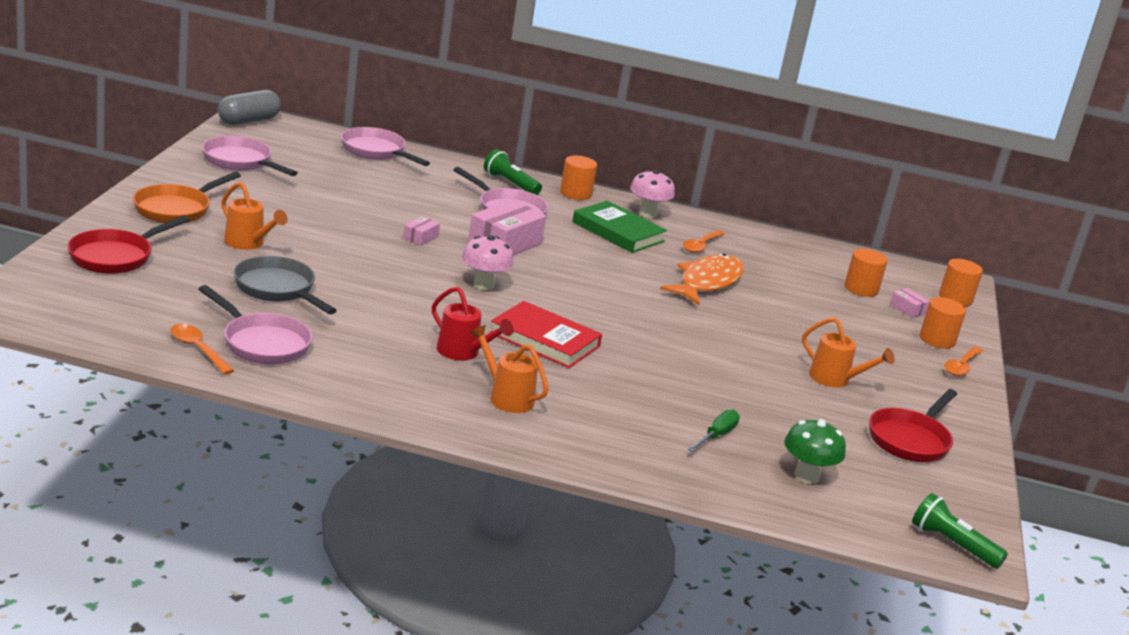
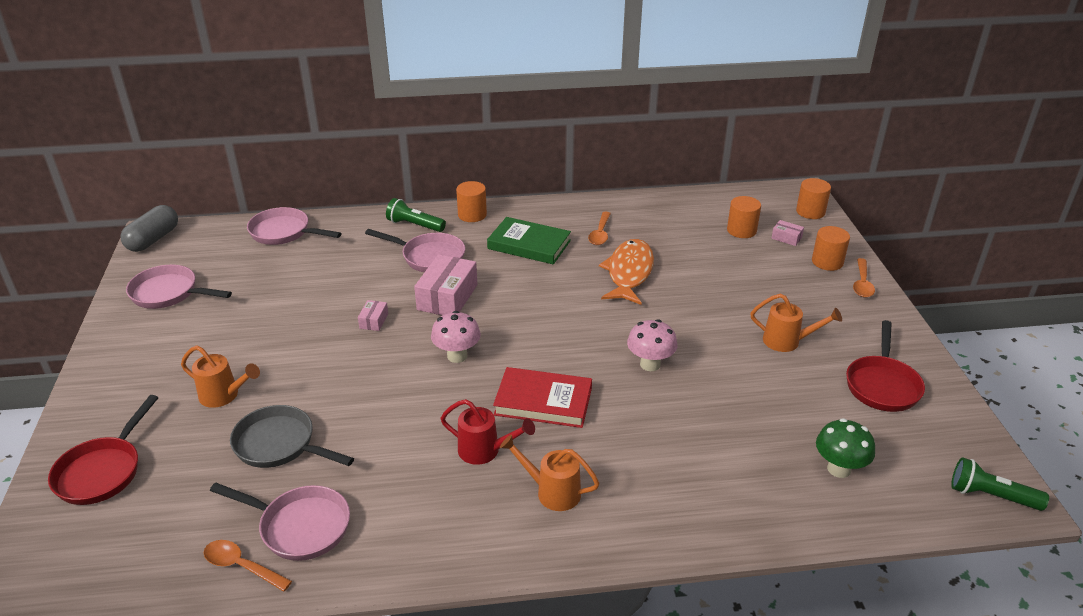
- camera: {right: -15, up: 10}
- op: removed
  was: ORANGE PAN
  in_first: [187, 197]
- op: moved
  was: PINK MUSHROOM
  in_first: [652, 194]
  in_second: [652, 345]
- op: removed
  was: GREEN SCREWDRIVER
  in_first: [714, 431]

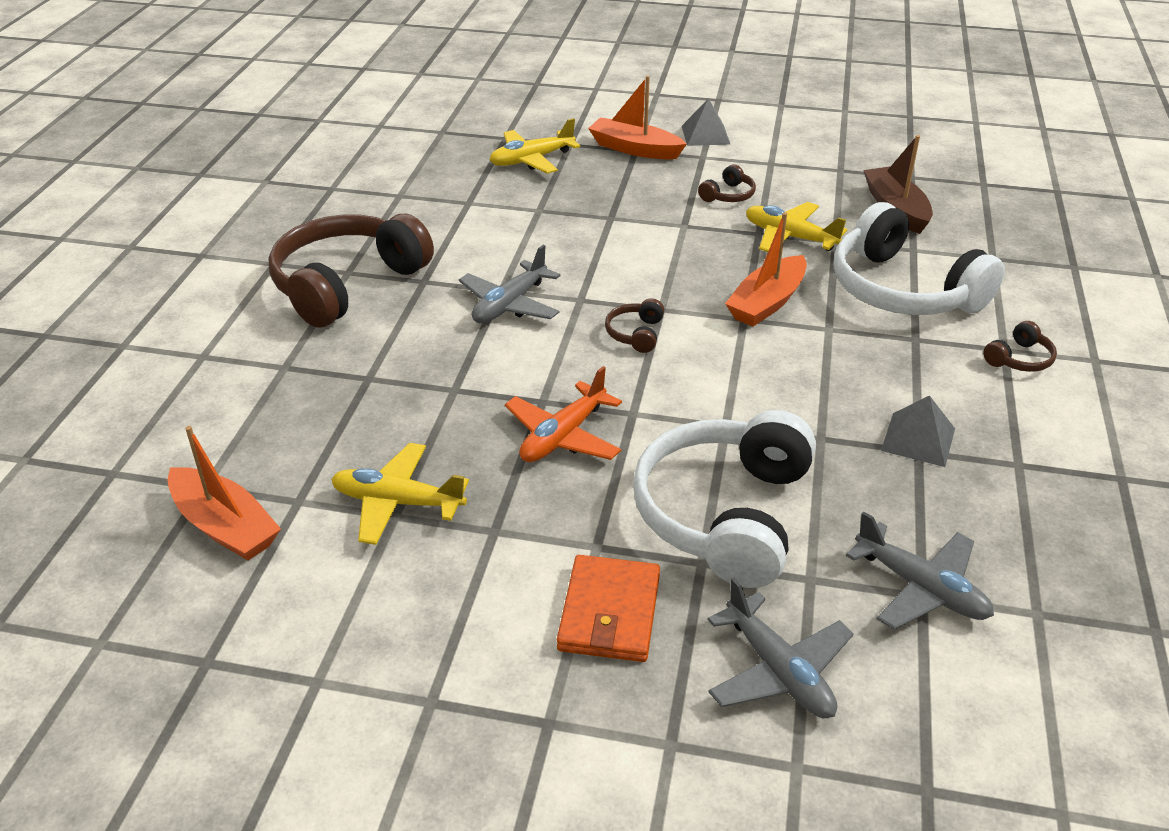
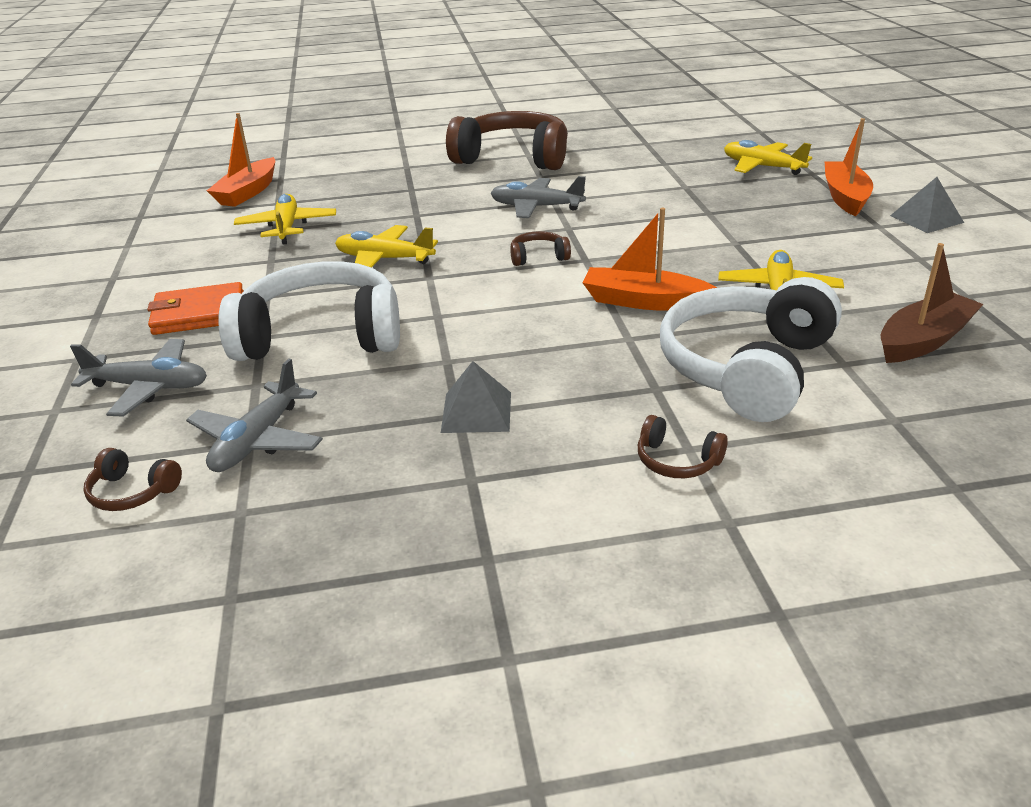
- camera: {right: 70, up: -5}
- op: recoloured
  was: ORANGE PLANE
  now: YELLOW PLANE
  in_first: [563, 414]
  in_second: [386, 246]
- op: moved
  was: BROWN HEADPHONES
  in_first: [727, 183]
  in_second: [132, 479]
- op: turned
  was: GREY PLANE
  in_first: [780, 648]
  in_second: [138, 378]
  clockwise: -120

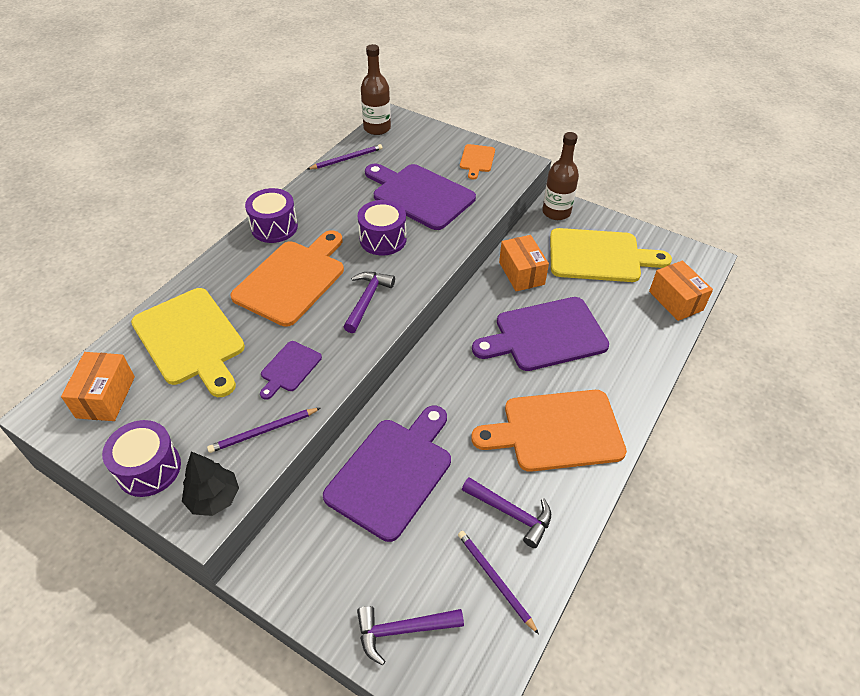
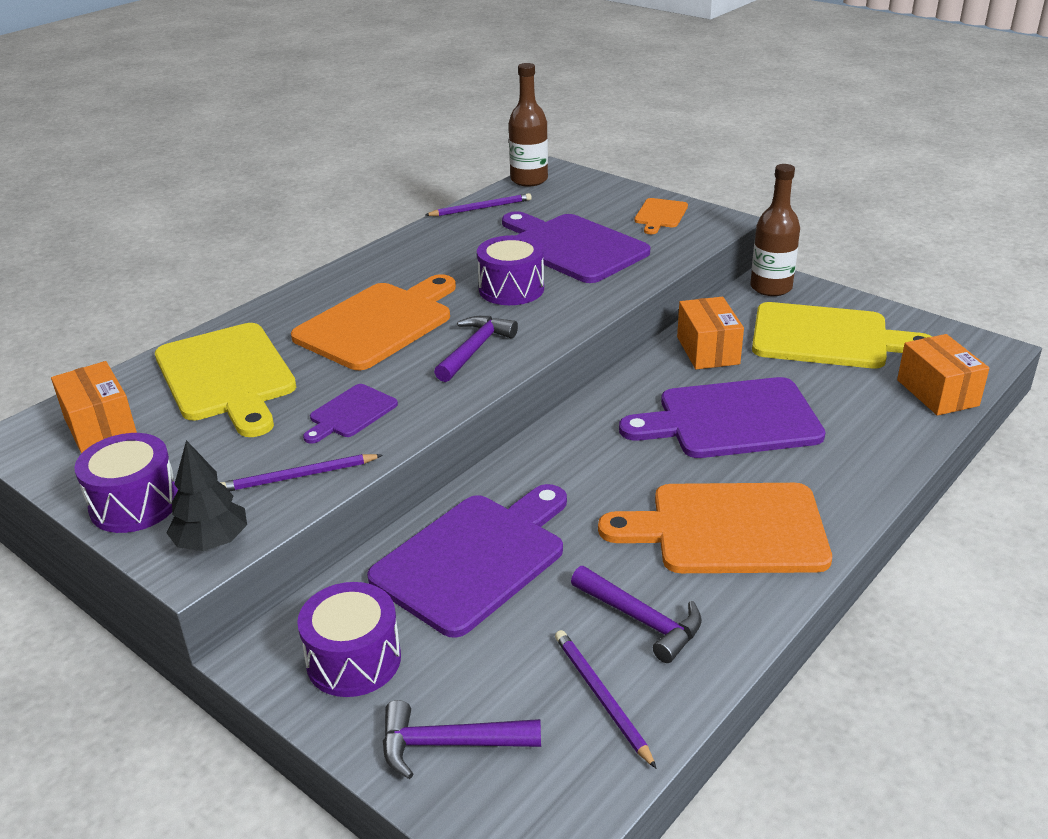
- camera: {right: 10, up: -15}
- op: turned
  was: ORANGE BOX
  in_first: [98, 386]
  in_second: [94, 407]
  clockwise: -45
- op: moved
  was: PURPLE DRUM
  in_first: [271, 215]
  in_second: [349, 639]

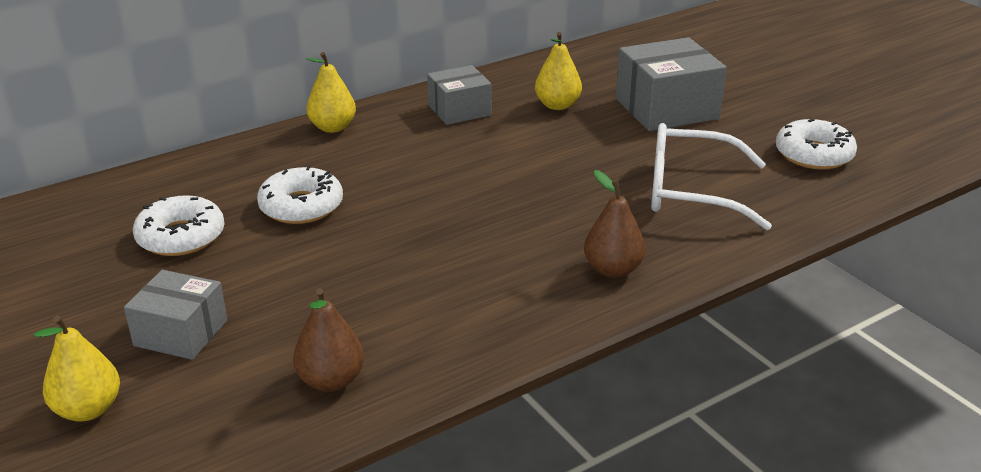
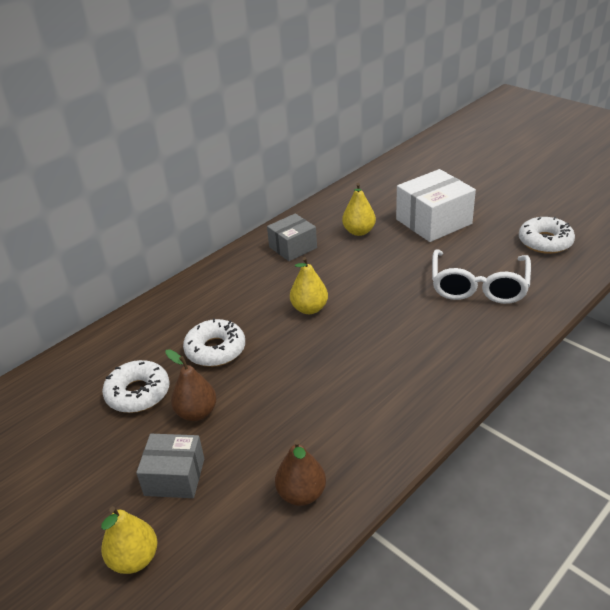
- camera: {right: -10, up: 5}
- op: moved
  was: YELLOW PEAR
  in_first: [331, 92]
  in_second: [309, 285]
- op: moved
  was: BROWN PEAR
  in_first: [614, 224]
  in_second: [191, 385]
- op: recoloured
  was: GREY BOX
  now: WHITE BOX
  in_first: [671, 84]
  in_second: [436, 205]
- op: turned
  was: WHITE GLASSES
  in_first: [711, 176]
  in_second: [481, 276]
  clockwise: -75

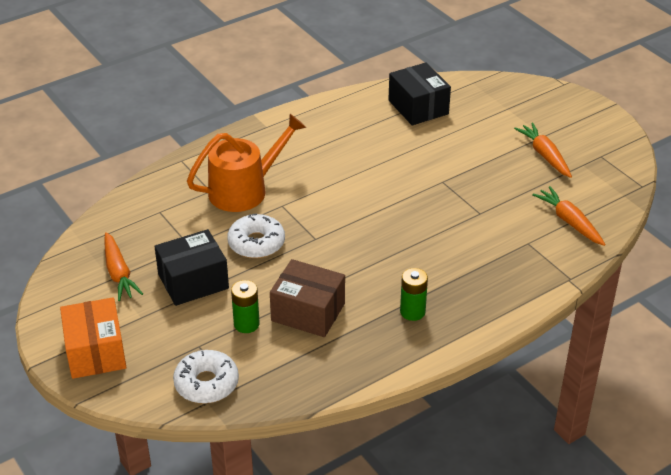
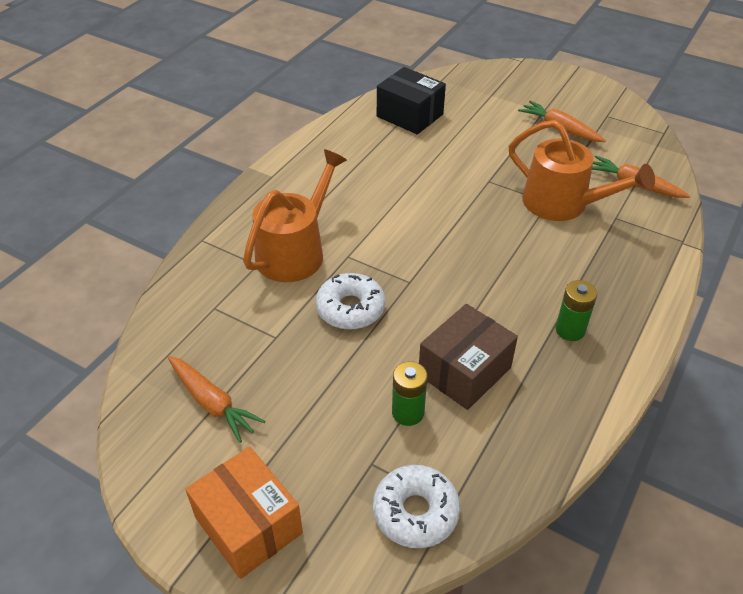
- camera: {right: -25, up: 5}
- op: removed
  was: BLACK BOX
  in_first: [191, 267]
- op: turned
  was: BROWN BOX
  in_first: [307, 298]
  in_second: [468, 357]
  clockwise: -45
- op: added
  now: ORANGE WATERING CAN
  in_second: [582, 170]

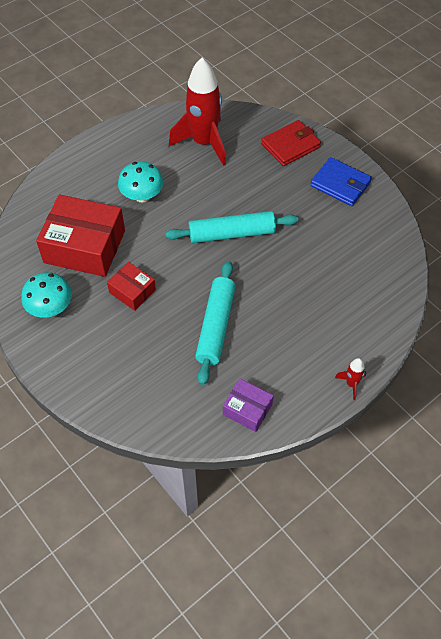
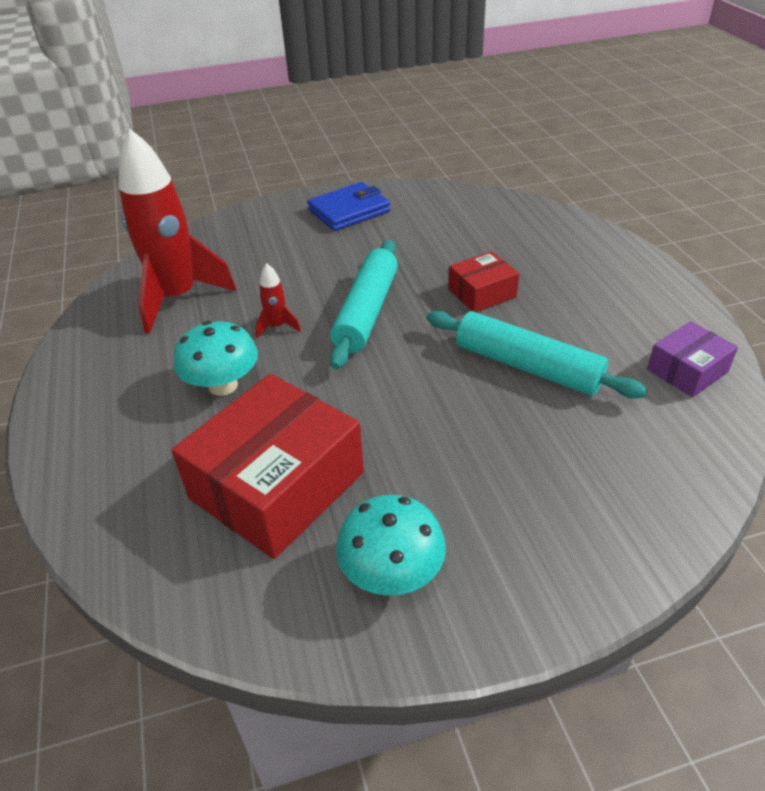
- camera: {right: -65, up: -15}
- op: moved
  was: RED BOX
  in_first: [131, 286]
  in_second: [484, 281]
- op: removed
  was: RED WALLET
  in_first: [291, 143]
- op: moved
  was: RED ROCKET
  in_first: [350, 379]
  in_second: [278, 300]

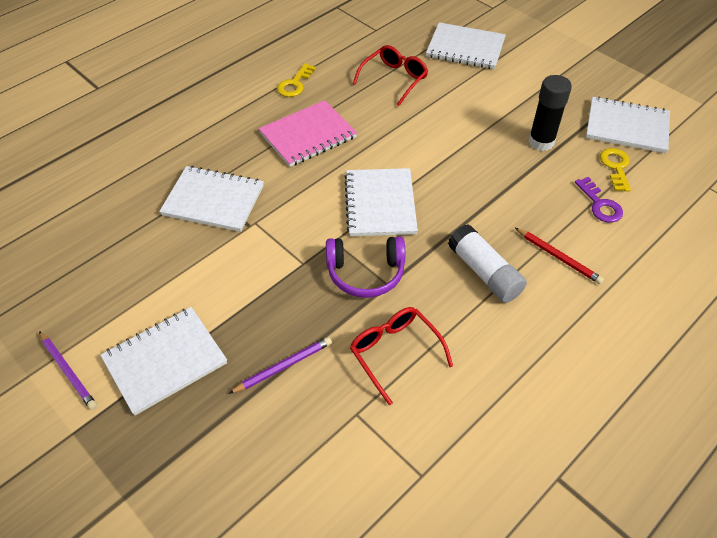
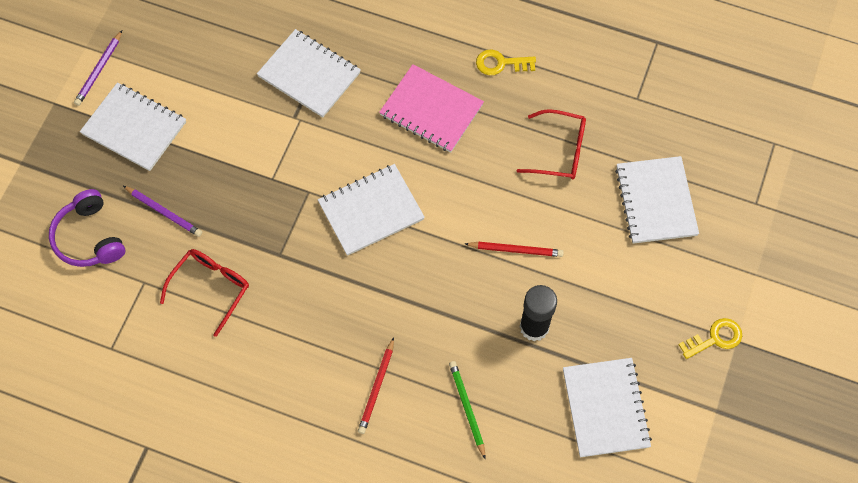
- camera: {right: 65, up: 15}
- op: turned
  was: WHITE NOTEBOOK
  in_first: [211, 199]
  in_second: [309, 73]
  clockwise: -45
- op: moved
  was: PURPLE HEADPHONES
  in_first: [365, 267]
  in_second: [87, 228]
- op: removed
  was: WHITE GLUE STICK
  in_first: [487, 263]
- op: replaced
  was: PURPLE KEY
  now: GREEN PENCIL
  in_first: [599, 200]
  in_second: [467, 410]
- op: moved
  was: YELLOW KEY
  in_first: [615, 170]
  in_second: [710, 338]
- op: added
  now: RED PENCIL
  in_second: [514, 249]

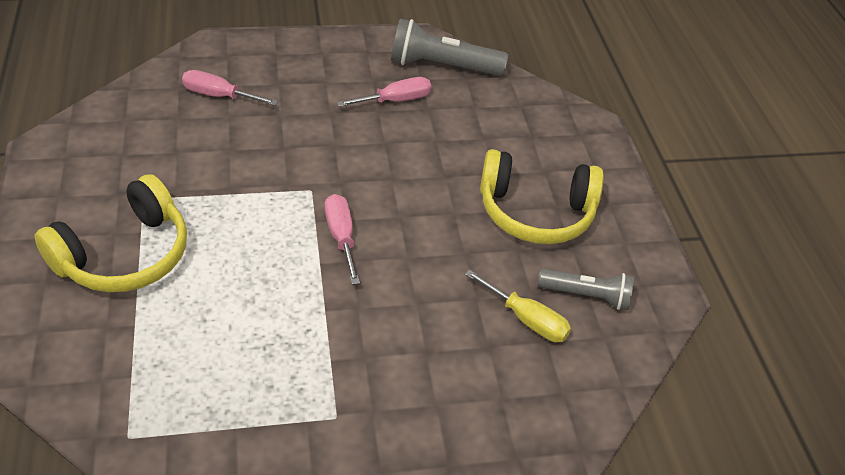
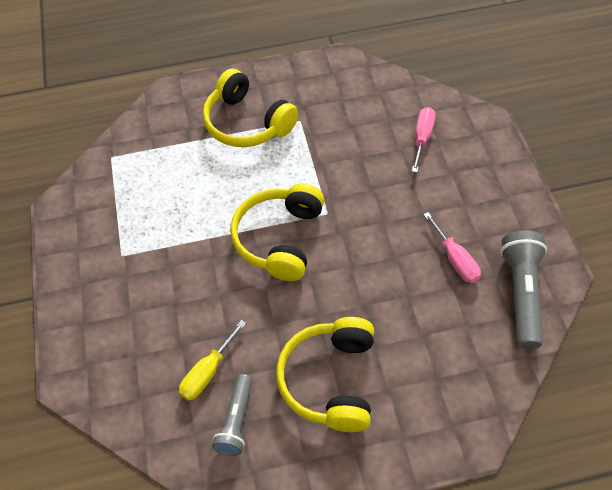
- camera: {right: 95, up: 10}
- op: replaced
  was: PINK SCREWDRIVER
  now: YELLOW HEADPHONES
  in_first: [342, 239]
  in_second: [277, 232]

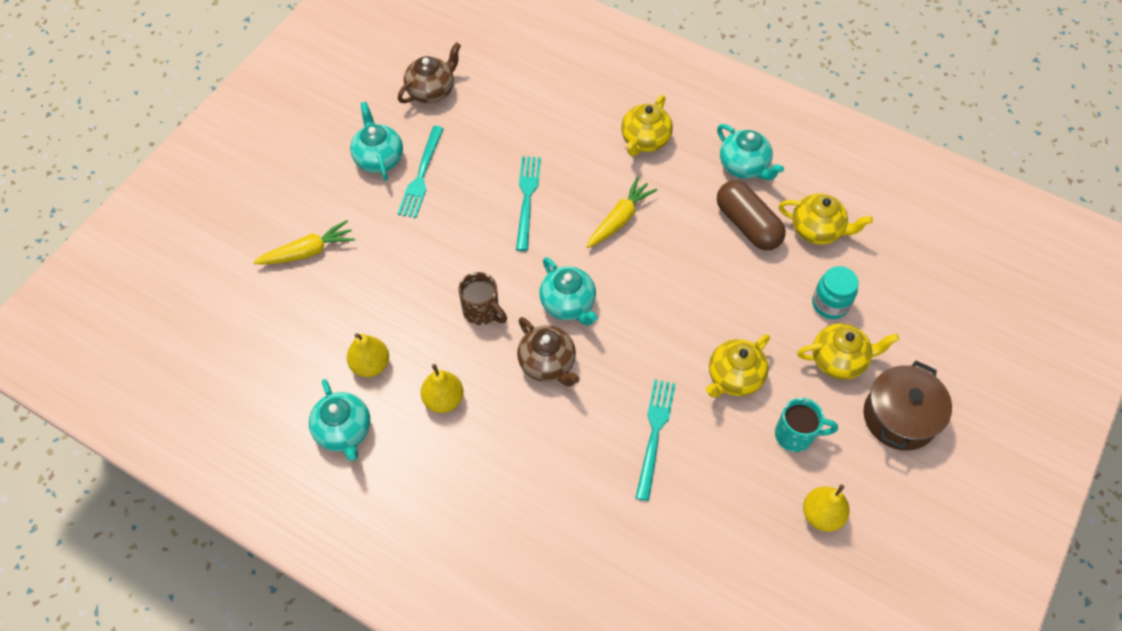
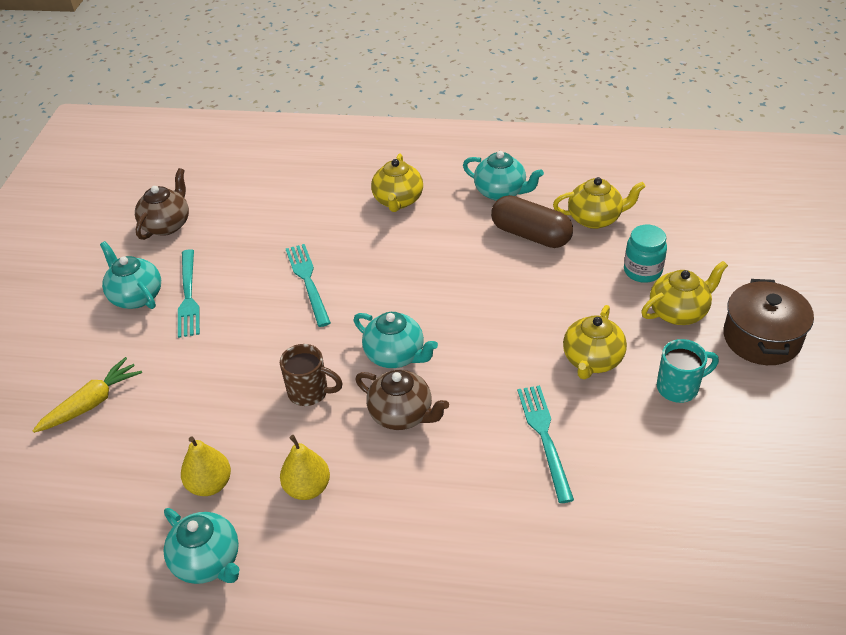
- camera: {right: -20, up: -15}
- op: removed
  was: YELLOW CARROT
  in_first: [622, 212]
- op: removed
  was: YELLOW PEAR
  in_first: [826, 508]

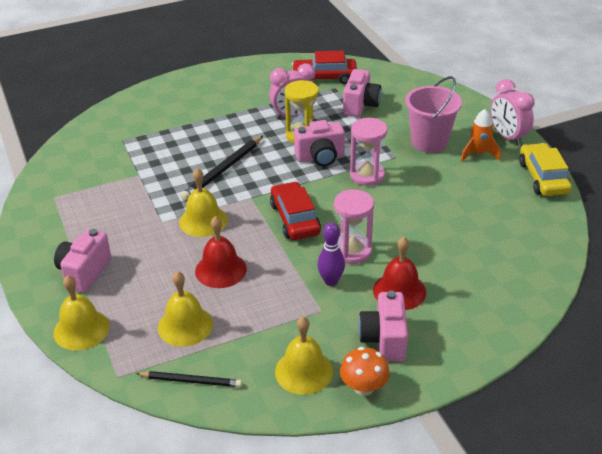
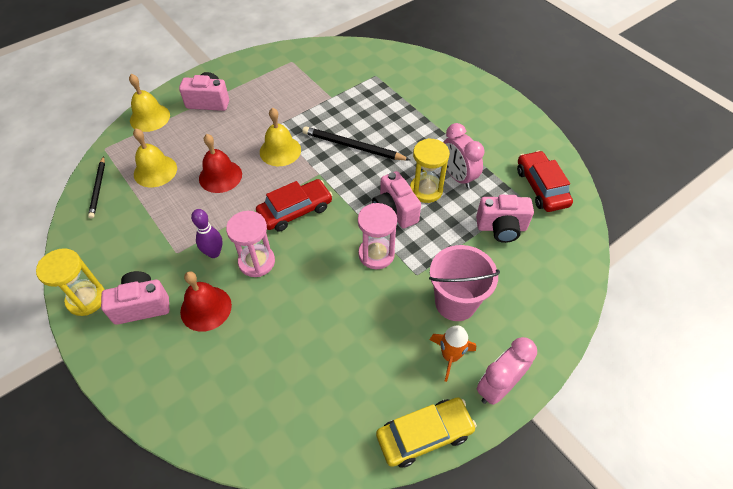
- camera: {right: 75, up: 15}
- op: removed
  was: YELLOW BELL
  in_first: [304, 356]
- op: replaced
  was: ORANGE MUSHROOM
  now: YELLOW HOURGLASS
  in_first: [365, 371]
  in_second: [70, 282]

